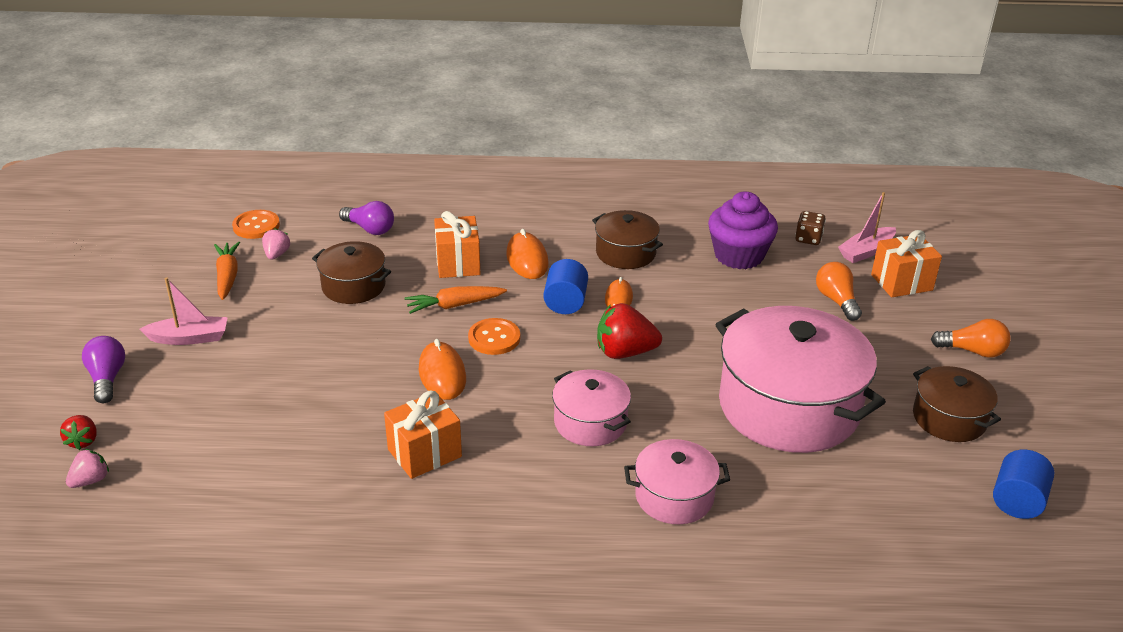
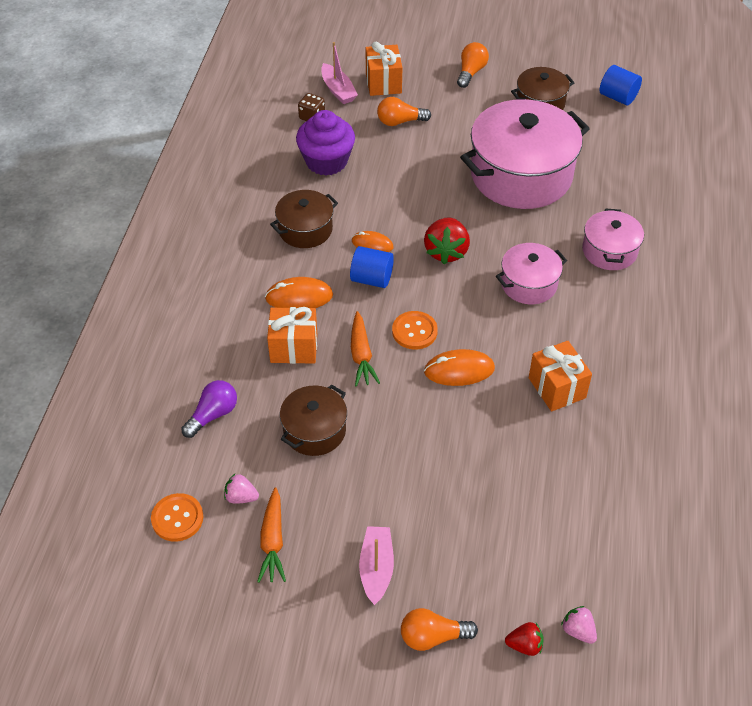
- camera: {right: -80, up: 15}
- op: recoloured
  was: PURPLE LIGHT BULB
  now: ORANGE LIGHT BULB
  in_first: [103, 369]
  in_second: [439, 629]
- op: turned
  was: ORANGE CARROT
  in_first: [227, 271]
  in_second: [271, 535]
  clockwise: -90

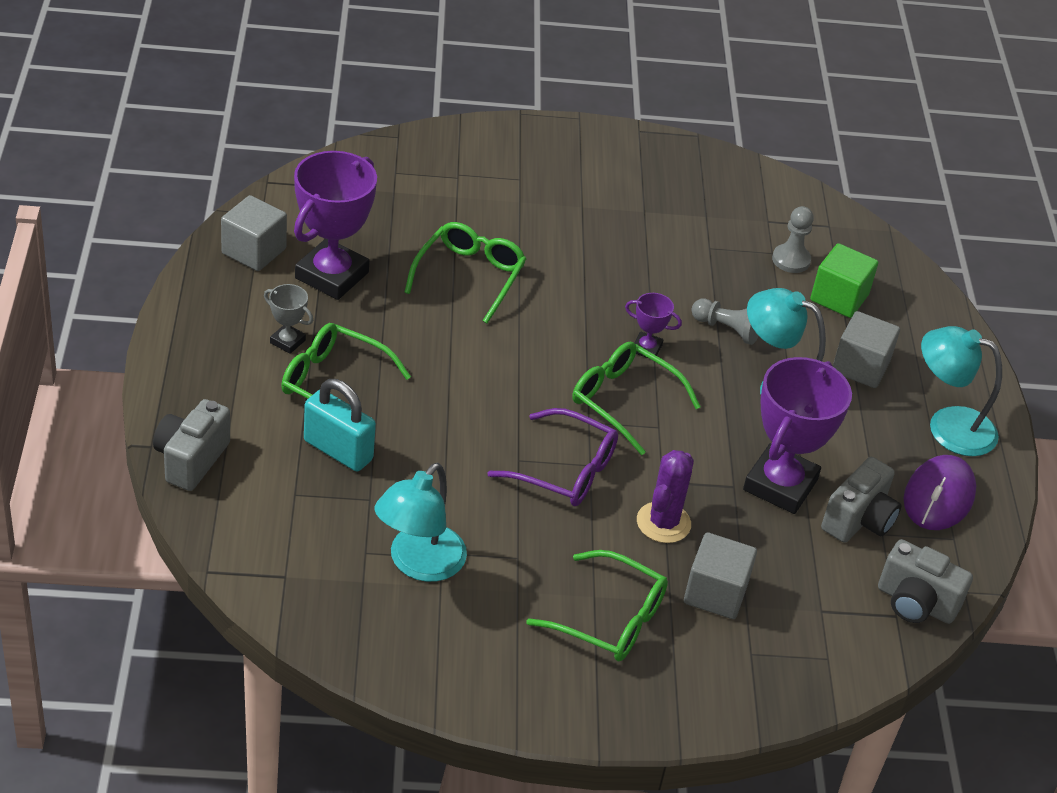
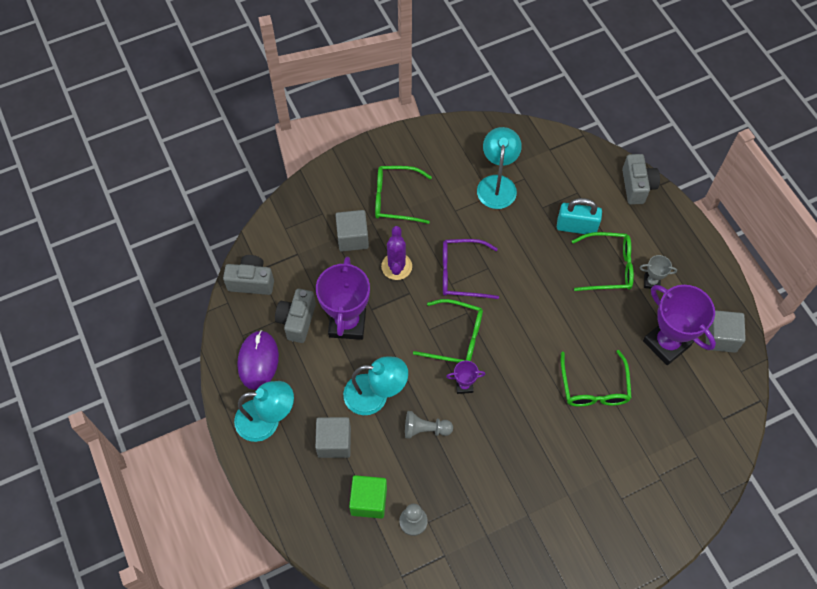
- camera: {right: 160, up: 20}
- op: turned
  was: PURPLE TROPHY
  in_first: [335, 225]
  in_second: [679, 325]
  clockwise: -45

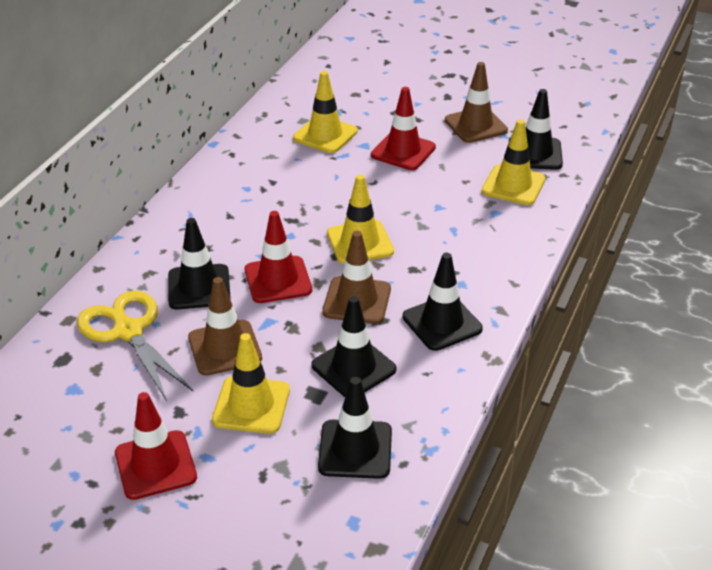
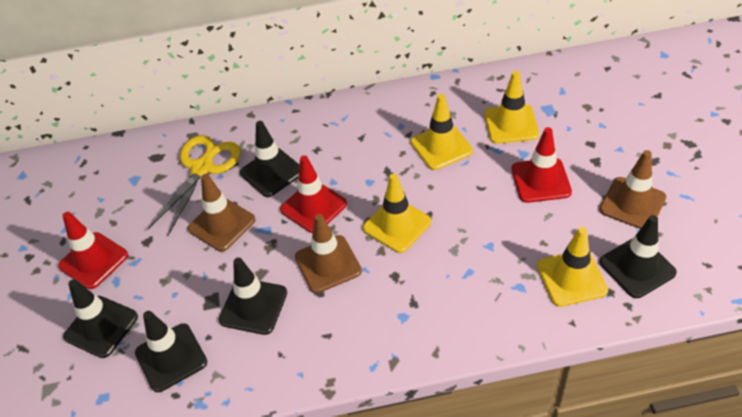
- camera: {right: 60, up: 10}
- op: moved
  was: YELLOW TRAFFIC CONE
  in_first: [251, 383]
  in_second: [442, 132]
- op: moved
  was: BLACK TRAFFIC CONE
  in_first: [443, 302]
  in_second: [100, 318]

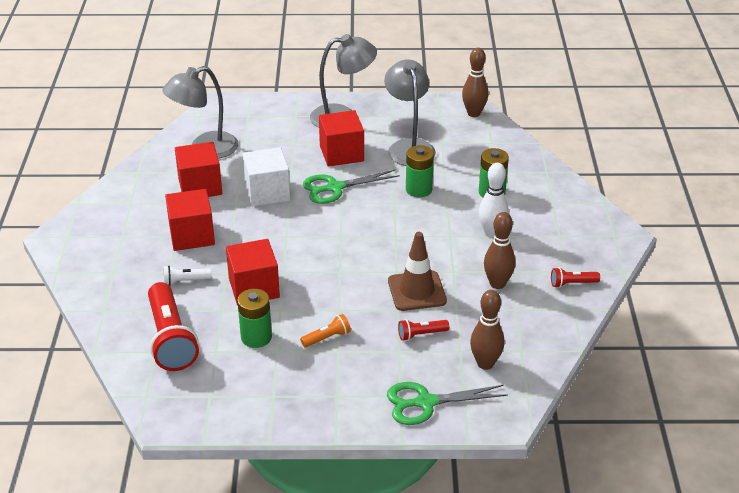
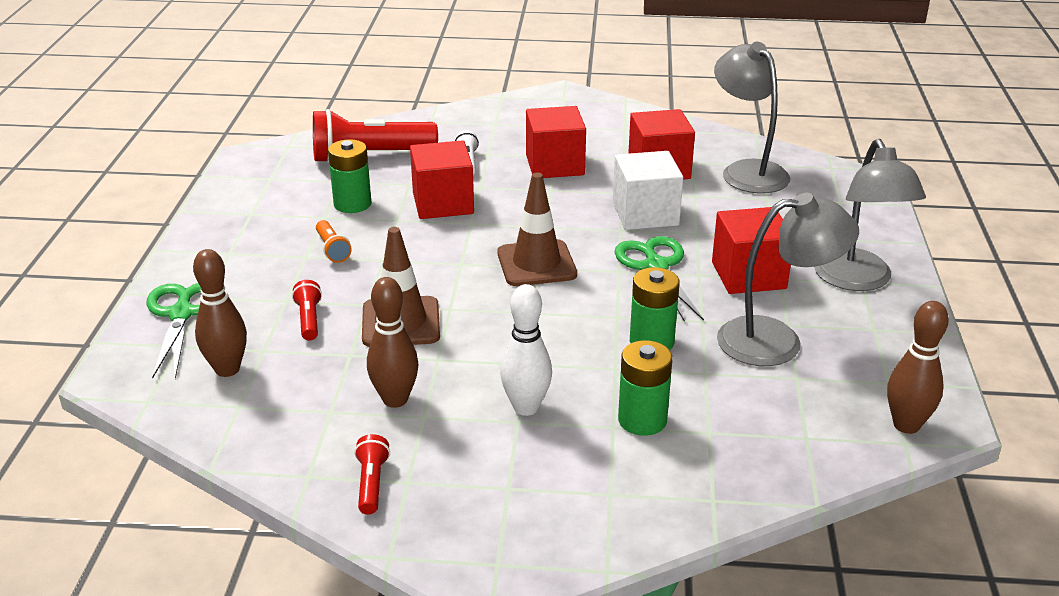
- camera: {right: 95, up: -5}
- op: added
  now: BROWN TRAFFIC CONE
  in_second: [537, 229]

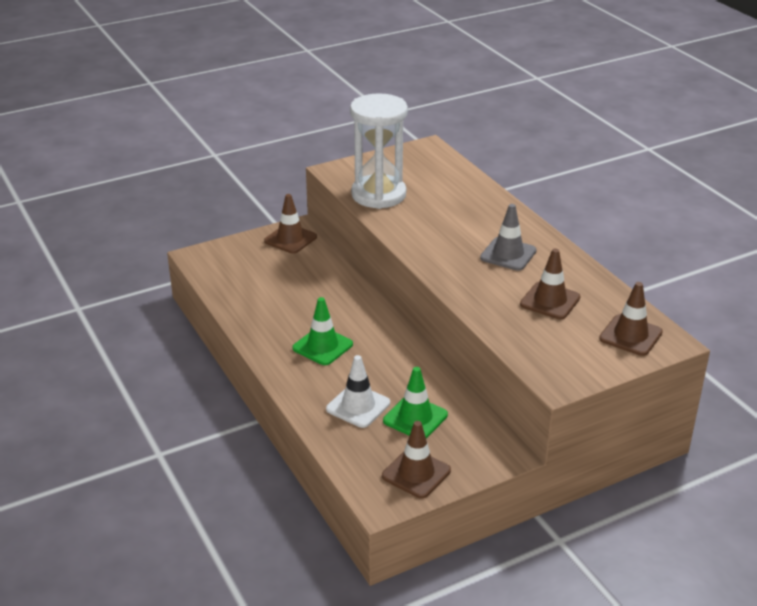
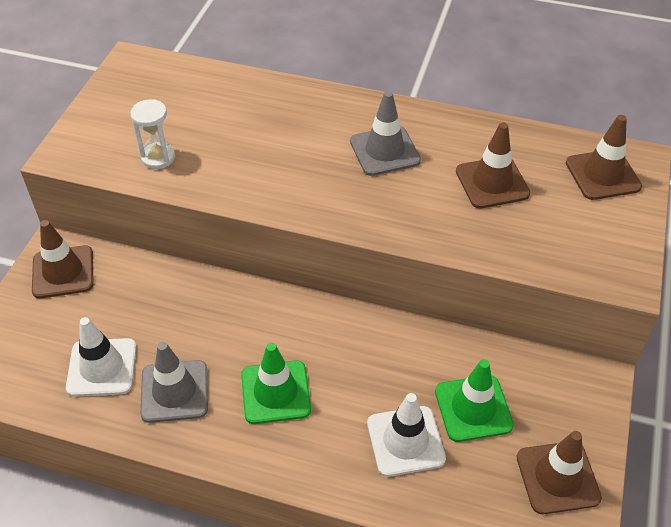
- camera: {right: -45, up: 15}
- op: resized
  was: WHITE HOURGLASS
  in_first: [379, 151]
  in_second: [152, 134]
  ratio: 0.44
- op: added
  now: WHITE TRAFFIC CONE
  in_second: [101, 357]
- op: added
  now: GREY TRAFFIC CONE
  in_second: [174, 382]

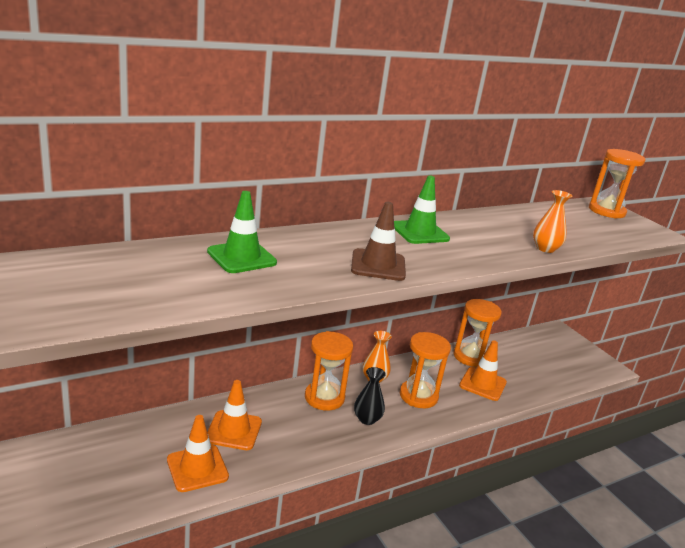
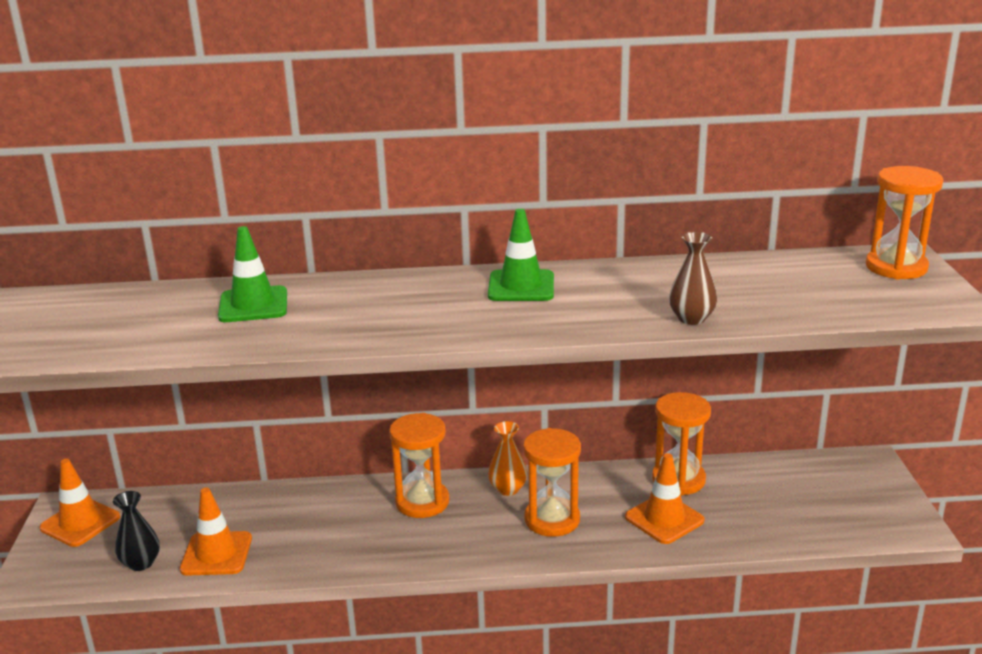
- camera: {right: 30, up: 0}
- op: moved
  was: ORANGE TRAFFIC CONE
  in_first: [234, 415]
  in_second: [79, 503]
- op: removed
  was: BROWN TRAFFIC CONE
  in_first: [378, 241]
- op: moved
  was: BLACK VASE
  in_first: [370, 396]
  in_second: [136, 531]
- op: recoloured
  was: ORANGE VASE
  now: BROWN VASE
  in_first: [552, 221]
  in_second: [693, 278]

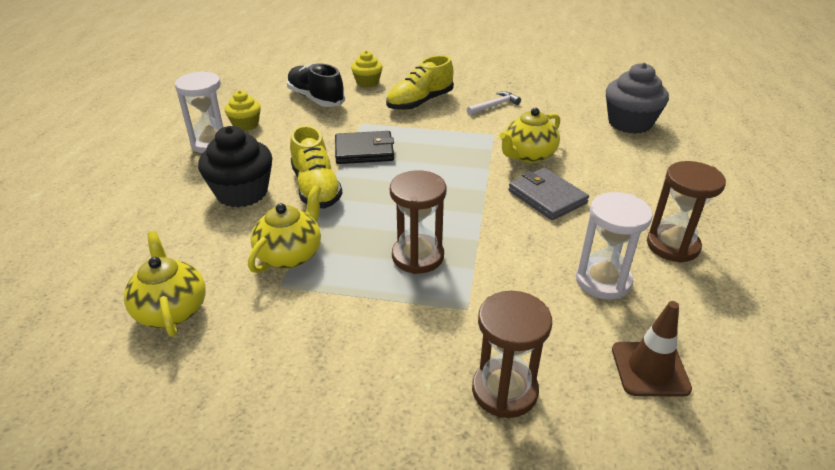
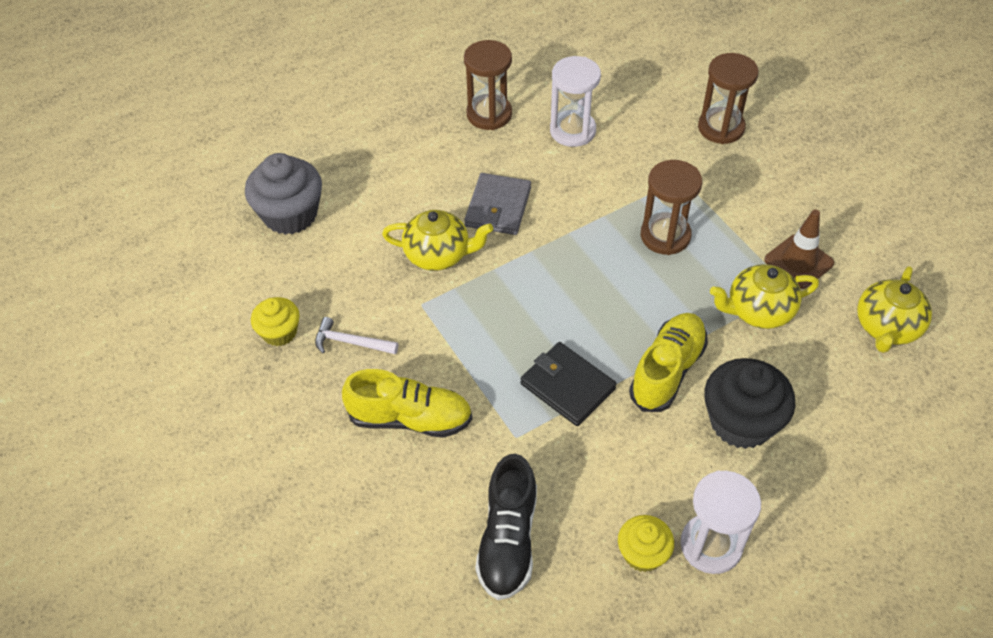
- camera: {right: -130, up: 15}
- op: moved
  was: YELLOW CUPCAKE
  in_first: [367, 69]
  in_second: [275, 321]
- op: moved
  was: BROWN TRAFFIC CONE
  in_first: [652, 349]
  in_second: [799, 249]

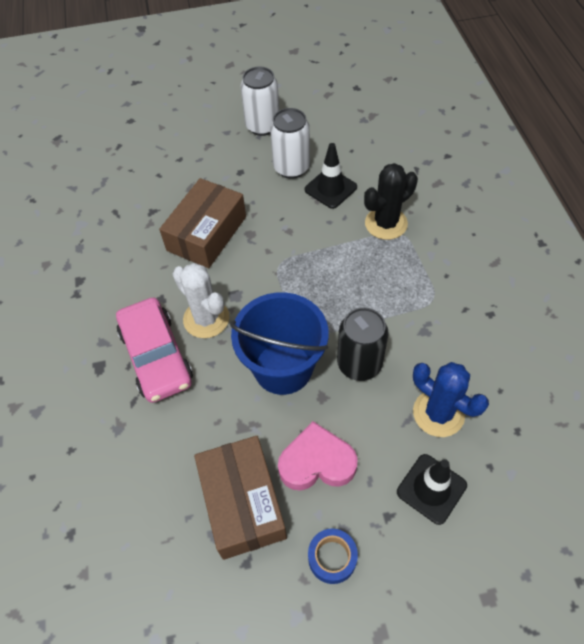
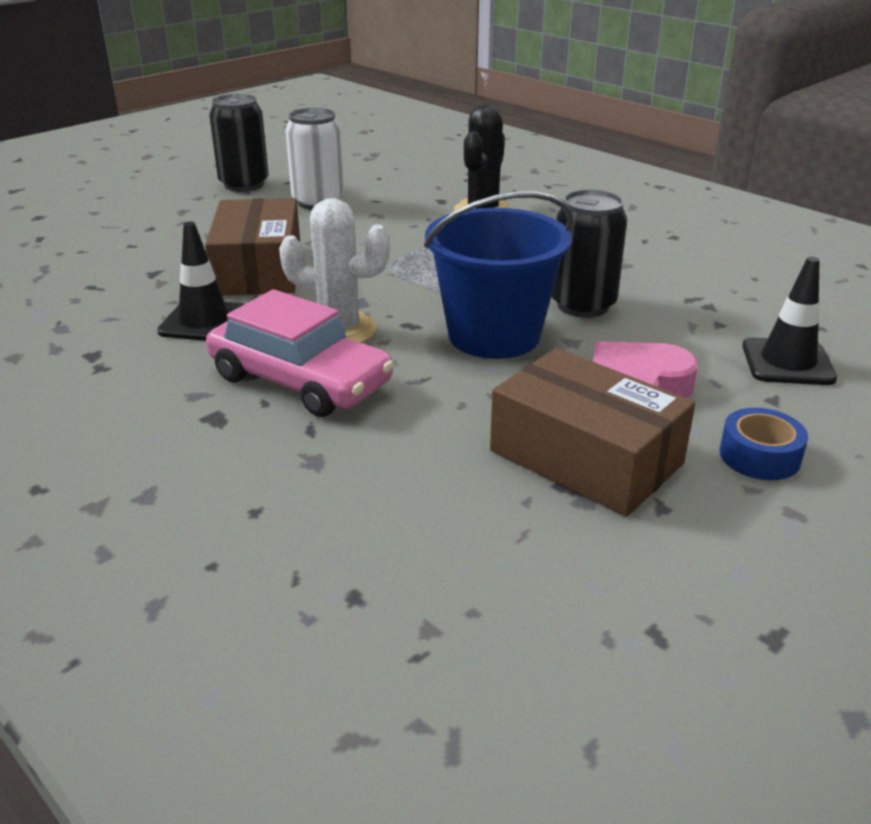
- camera: {right: -35, up: -25}
- op: recoloured
  was: WHITE CAN
  now: BLACK CAN
  in_first: [259, 101]
  in_second: [239, 143]
- op: moved
  was: BLACK TRAFFIC CONE
  in_first: [331, 176]
  in_second: [200, 281]
- op: removed
  was: BLUE CACTUS
  in_first: [451, 399]

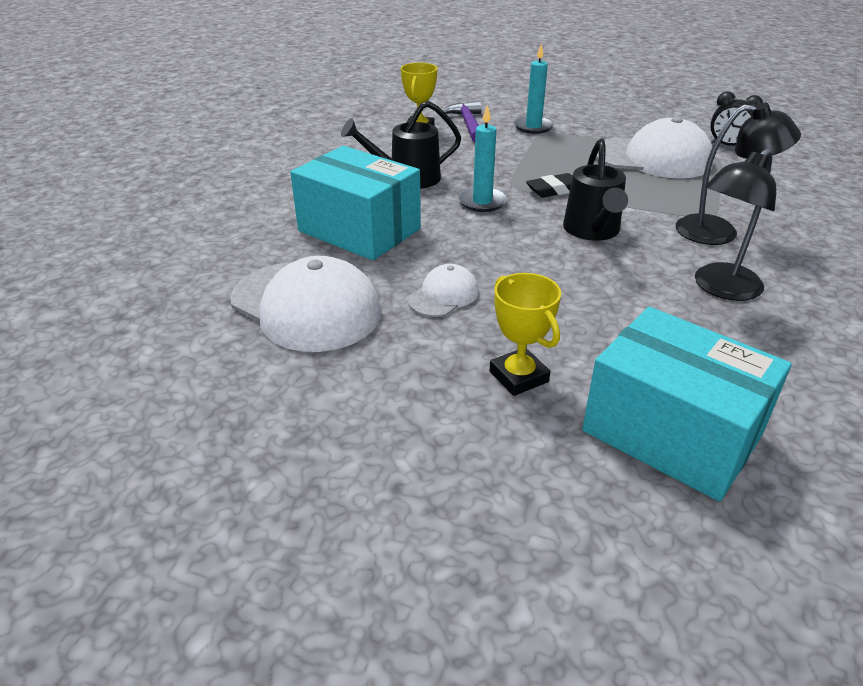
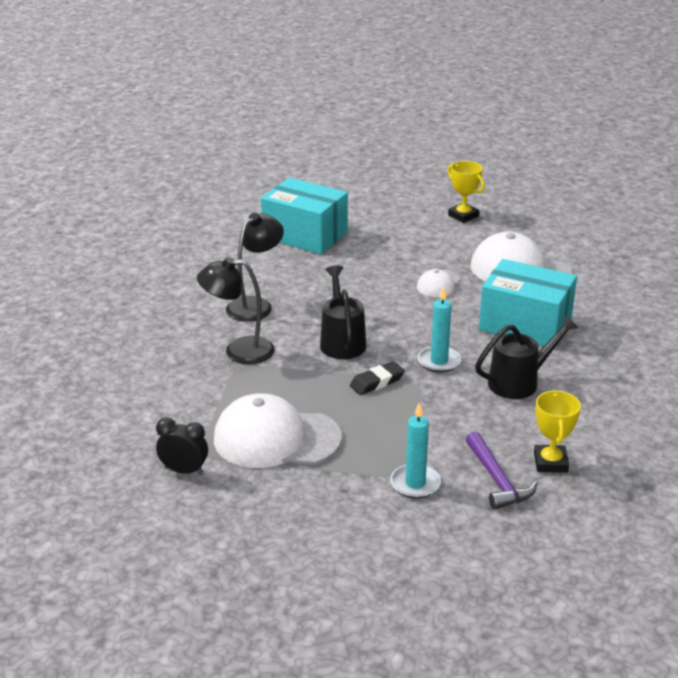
- camera: {right: 170, up: -5}
- op: moved
  was: YELLOW TROPHY
  in_first: [525, 334]
  in_second: [466, 192]

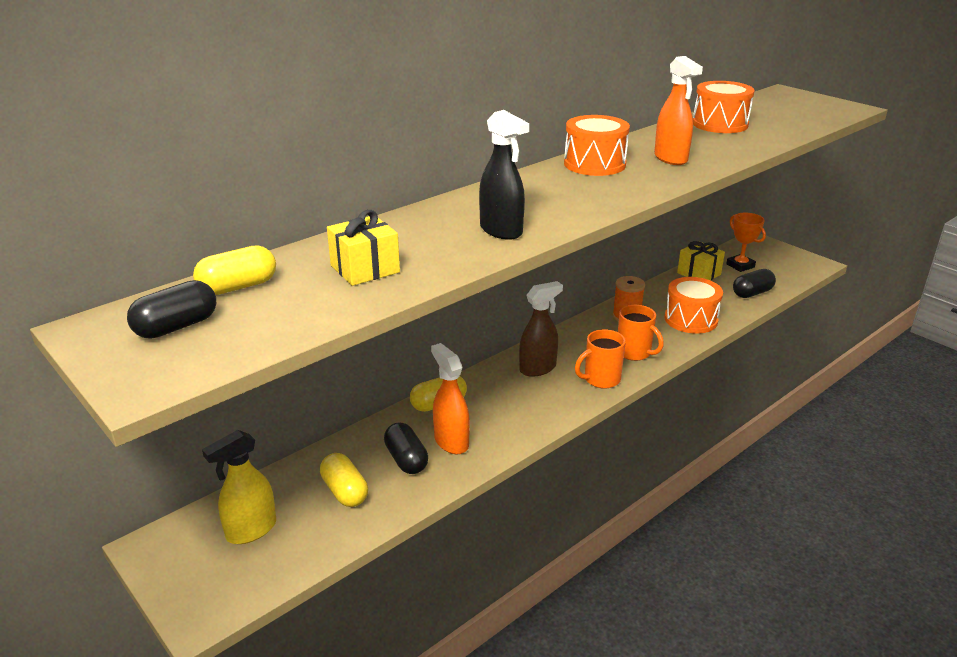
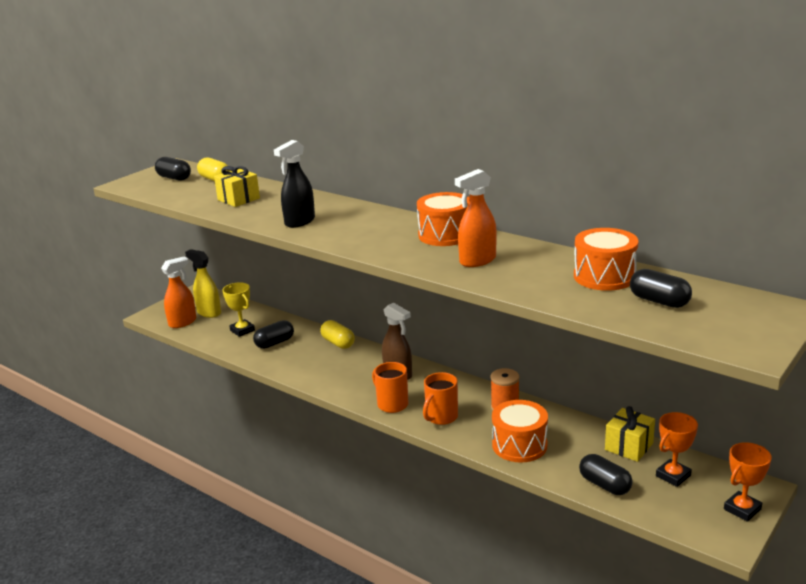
- camera: {right: 80, up: -5}
- op: replaced
  was: YELLOW CAPSULE
  now: YELLOW TROPHY
  in_first: [344, 480]
  in_second: [238, 309]
- op: moved
  was: ORANGE SPRAY BOTTLE
  in_first: [450, 398]
  in_second: [178, 292]
- op: added
  now: BLACK CAPSULE
  in_second: [661, 288]
- op: added
  now: ORANGE TROPHY
  in_second: [748, 482]

